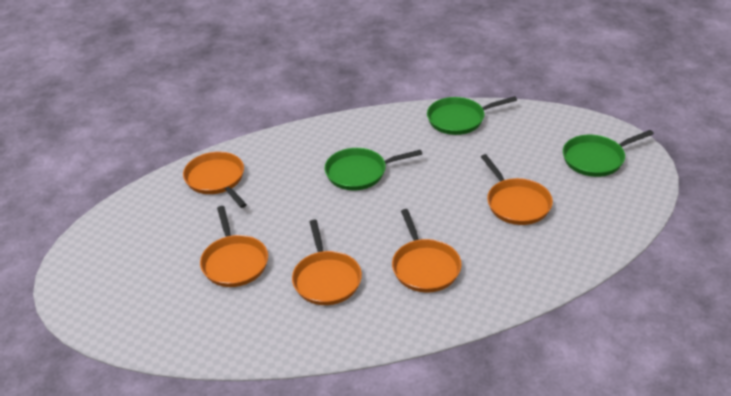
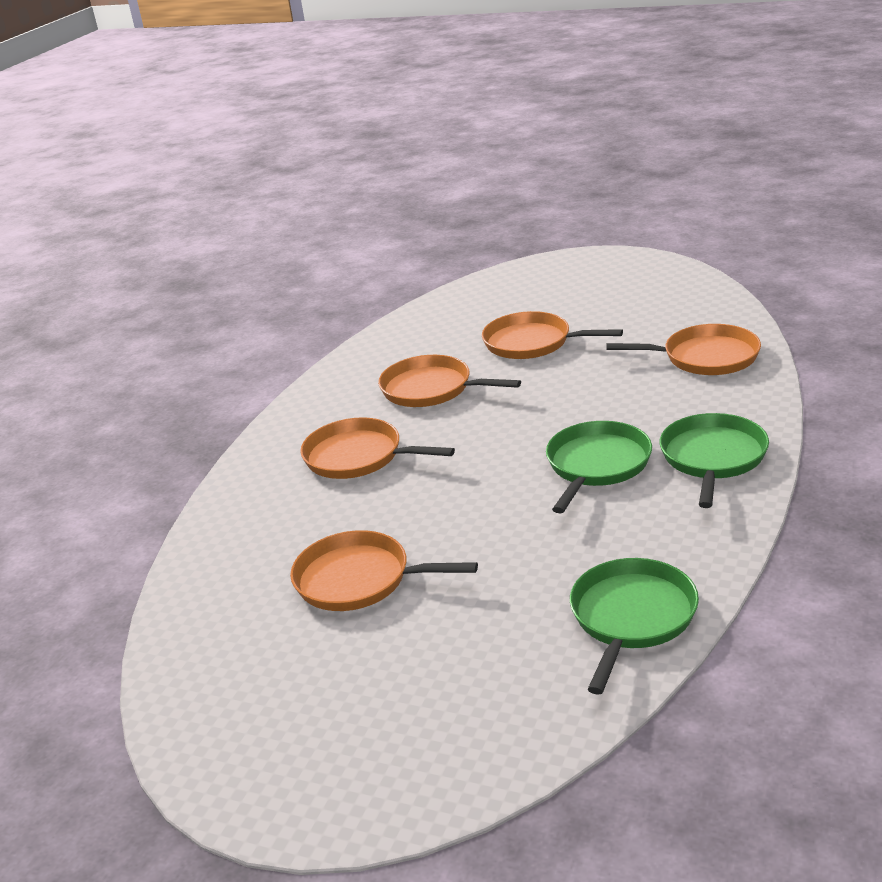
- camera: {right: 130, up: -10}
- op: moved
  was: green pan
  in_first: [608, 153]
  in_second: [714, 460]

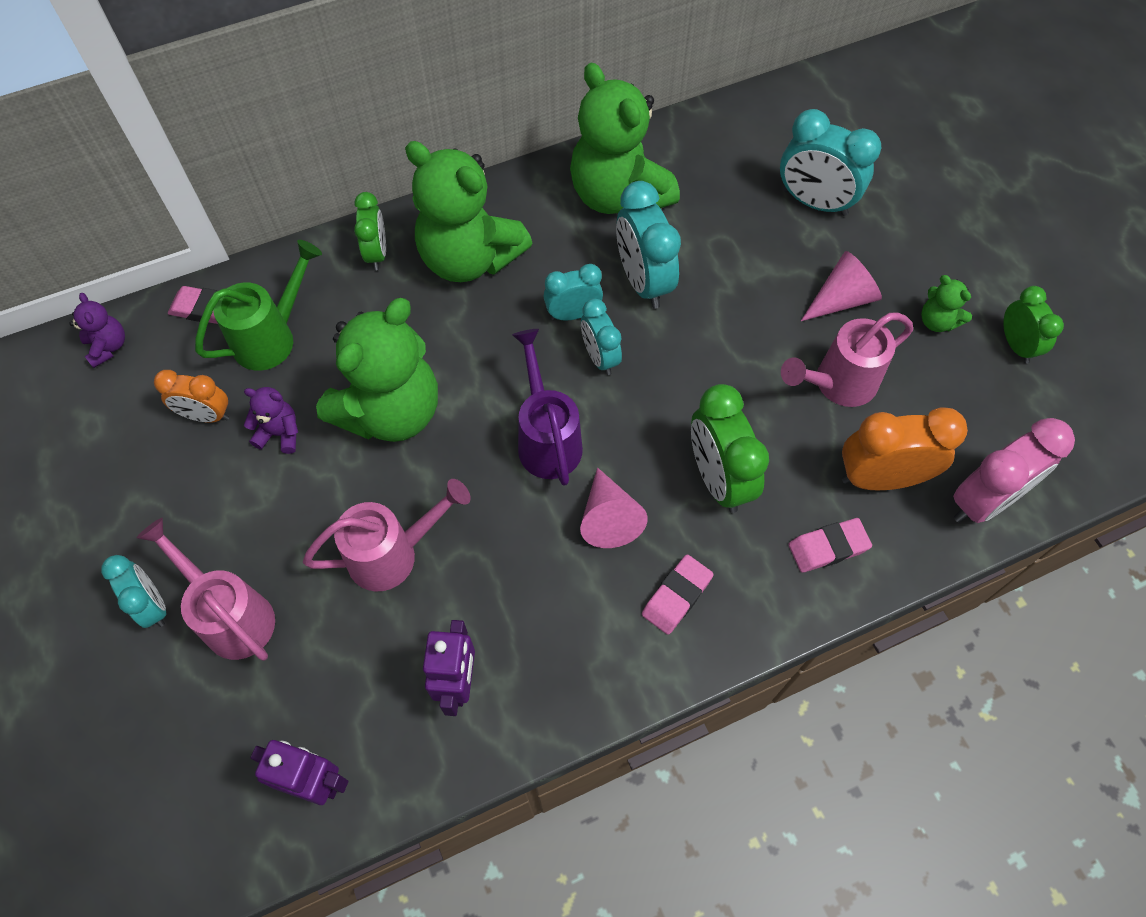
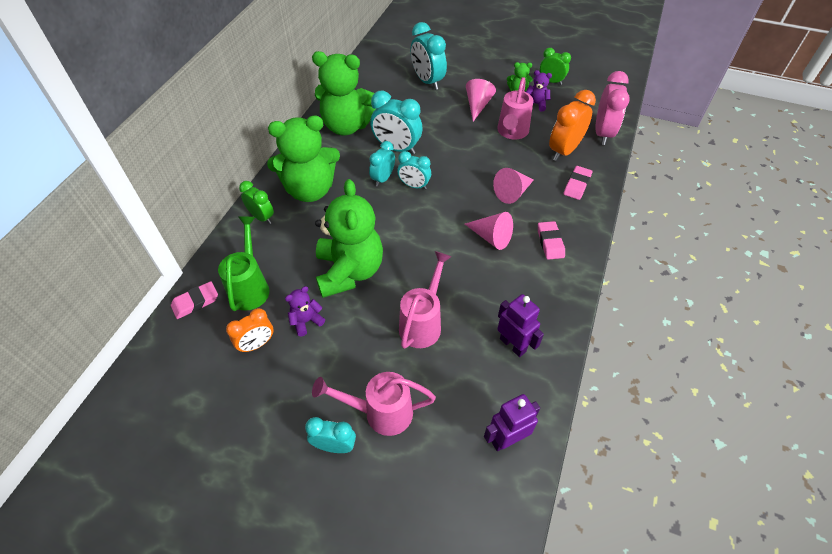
- camera: {right: -45, up: -10}
- op: moved
  was: purple teddy bear
  in_first: [97, 330]
  in_second: [539, 91]
- op: removed
  was: purple watering can
  in_first: [547, 407]
- op: replaced
  was: green clock
  now: pink cone
  in_first: [730, 448]
  in_second: [513, 186]
- op: turned
  was: turquoise clock
  in_first: [830, 162]
  in_second: [428, 56]
  clockwise: 75

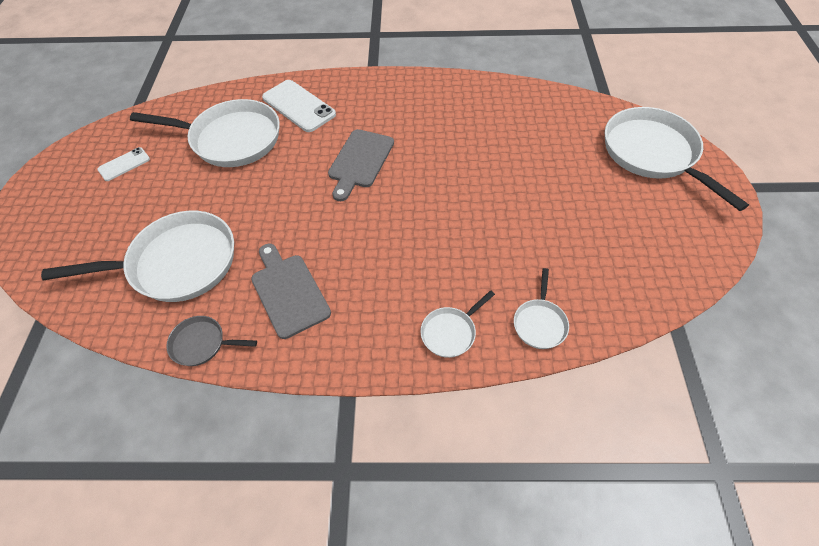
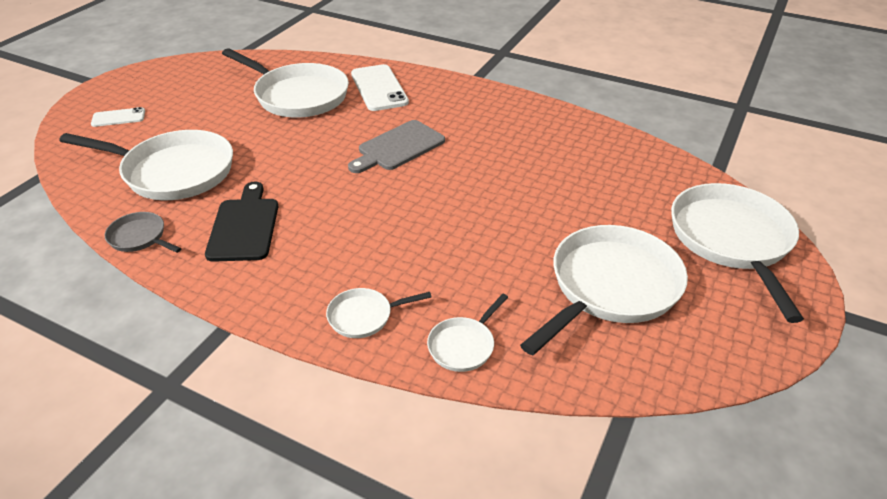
- camera: {right: 25, up: -15}
- op: moved
  was: white phone
  in_first: [123, 164]
  in_second: [118, 117]
- op: recoloured
  was: grey cutting board
  now: black cutting board
  in_first: [291, 291]
  in_second: [241, 222]
- op: added
  now: white pan
  in_second: [604, 290]

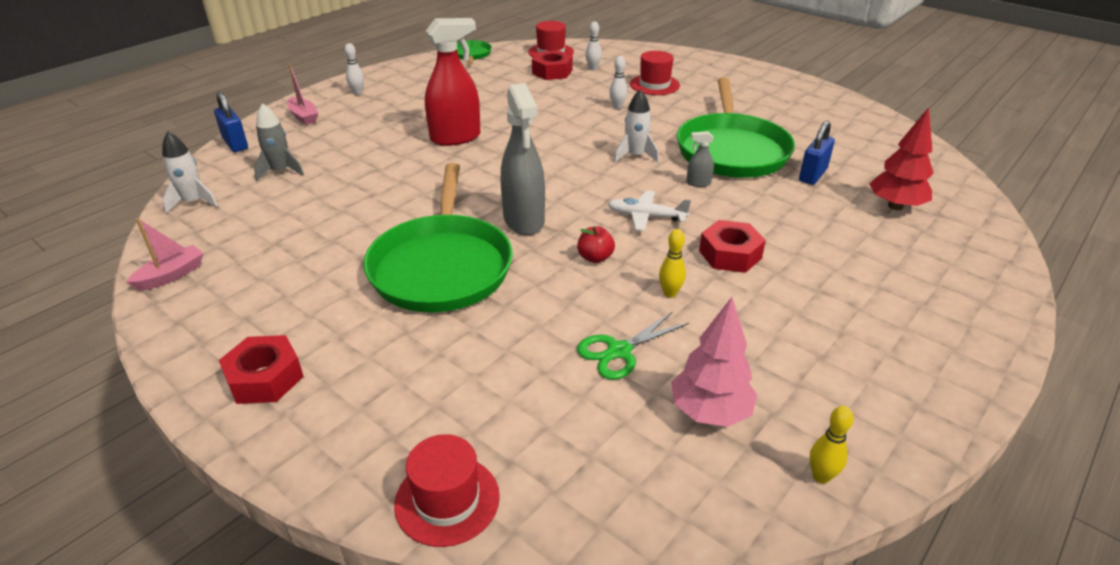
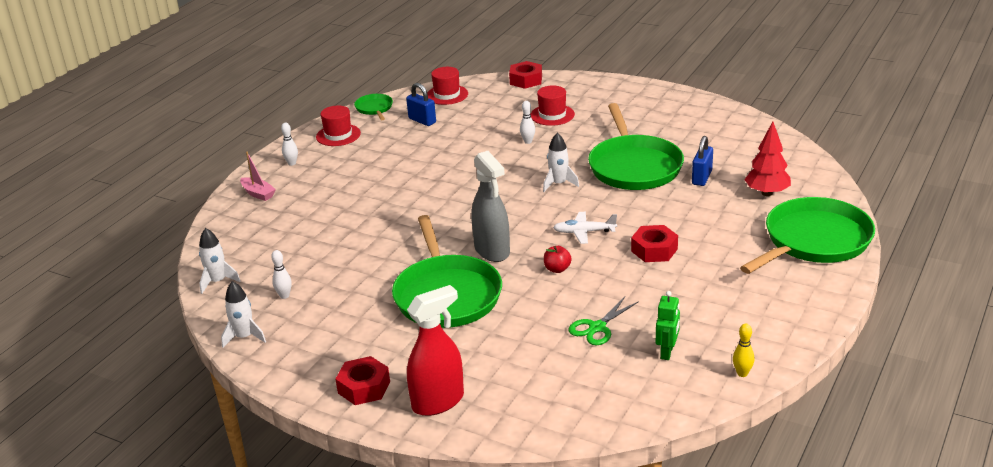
- camera: {right: -10, up: -5}
- op: replaced
  was: pink boat
  now: white rocket
  in_first: [165, 254]
  in_second: [243, 314]
- op: moved
  was: blue padlock
  in_first: [231, 122]
  in_second: [421, 104]
- op: removed
  was: grey rocket
  in_first: [279, 142]
- op: moved
  was: red hat
  in_first: [447, 490]
  in_second: [338, 125]
- op: moved
  was: red spray bottle
  in_first: [452, 82]
  in_second: [435, 350]
- op: moved
  was: red nut
  in_first: [552, 65]
  in_second: [525, 75]
- op: moved
  was: white bowling pin
  in_first: [594, 45]
  in_second: [281, 274]
- op: removed
  was: yellow bowling pin
  in_first: [672, 263]
- op: replaced
  was: pink tree
  now: green robot
  in_first: [714, 362]
  in_second: [668, 325]
- op: removed
  was: grey spray bottle
  in_first: [700, 159]
- op: added
  now: green pan
  in_second: [807, 235]

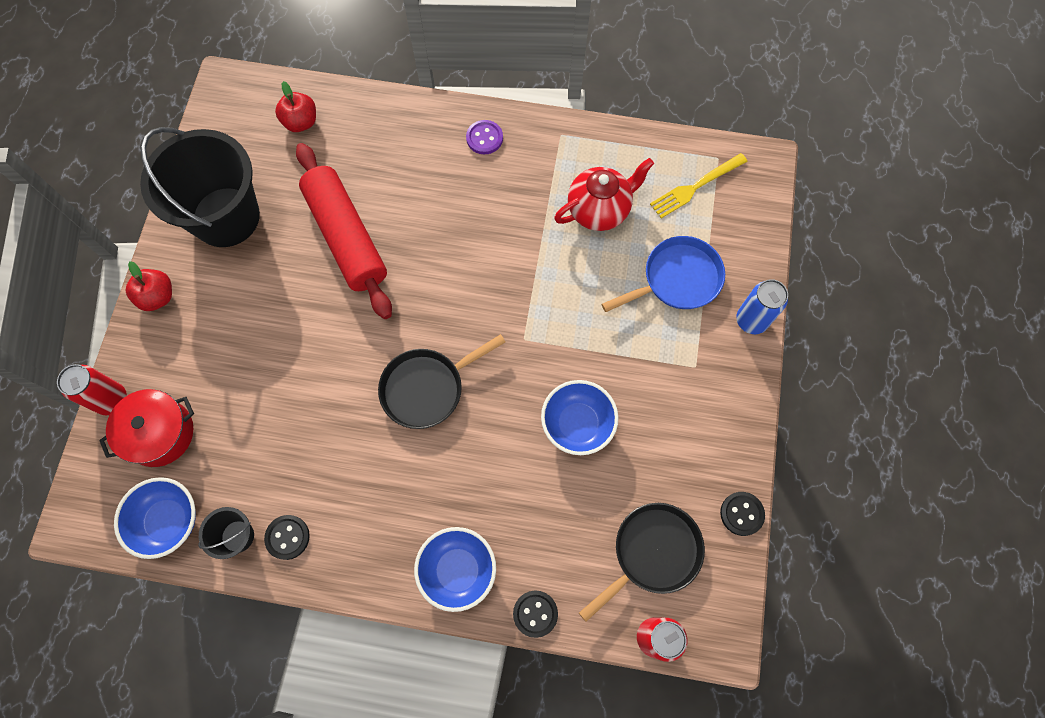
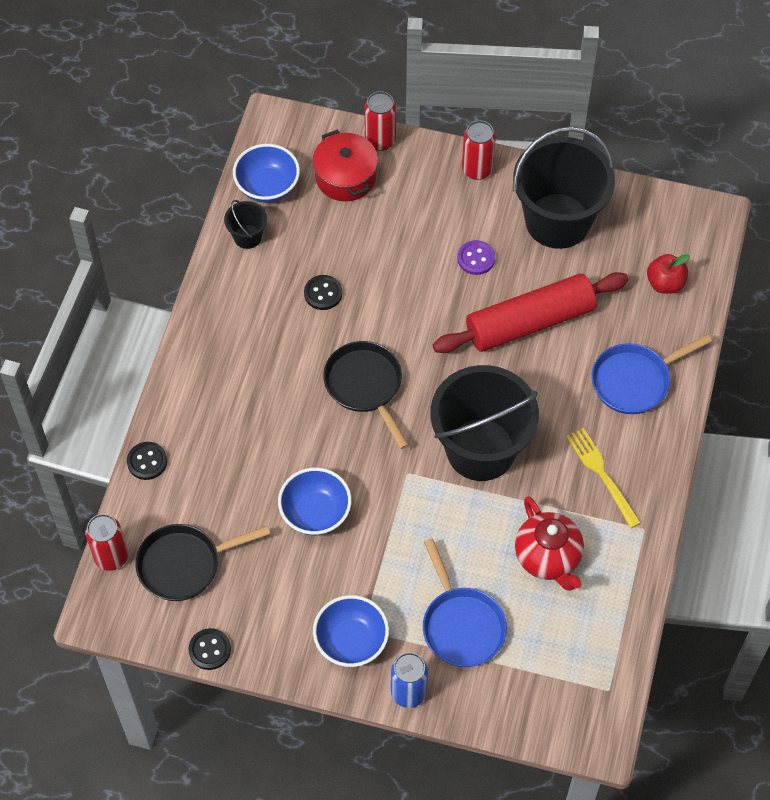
- camera: {right: 95, up: -10}
- op: replaced
  was: red apple
  now: red can
  in_first: [149, 286]
  in_second: [479, 150]
- op: moved
  was: black button
  in_first: [287, 537]
  in_second: [323, 292]
- op: moved
  was: blue bowl
  in_first: [455, 569]
  in_second: [351, 631]
- op: moved
  was: purple button
  in_first: [484, 137]
  in_second: [476, 257]
- op: turned
  was: black pan
  in_first: [642, 562]
  in_second: [202, 562]
  clockwise: 105
- op: moved
  was: yellow fork
  in_first: [699, 185]
  in_second: [603, 478]
- op: added
  now: black bucket
  in_second: [484, 423]
- op: added
  now: blue pan
  in_second: [651, 374]

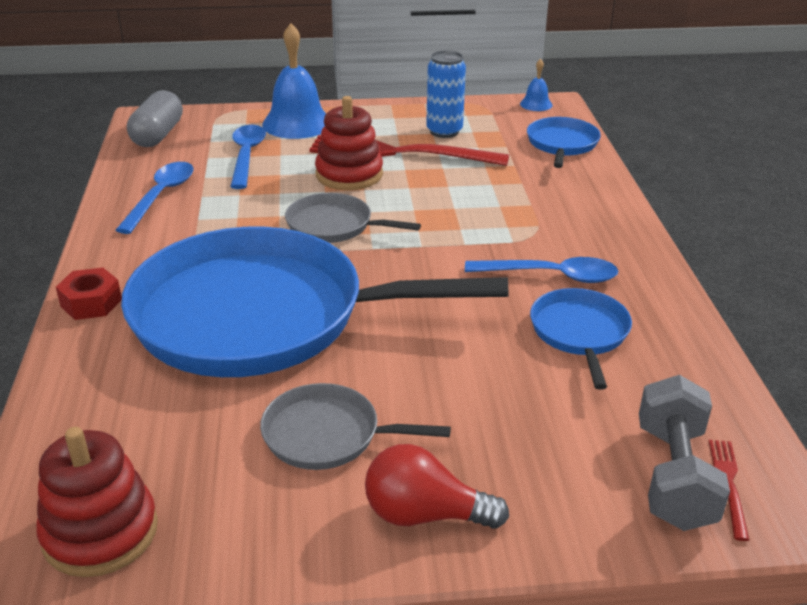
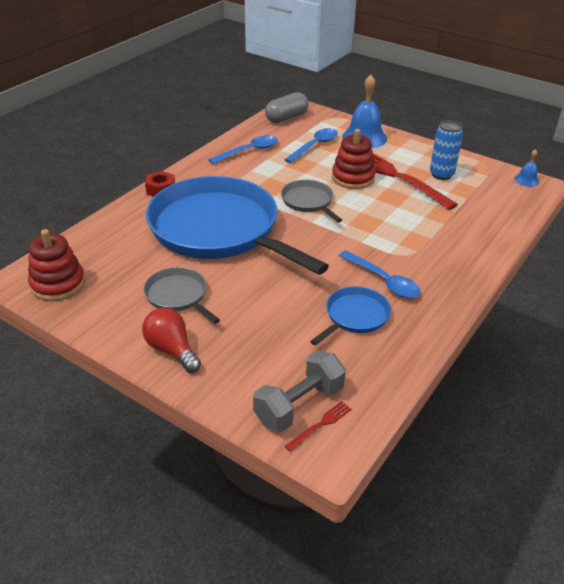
- camera: {right: 40, up: 5}
- op: removed
  was: blue pan
  in_first: [564, 142]

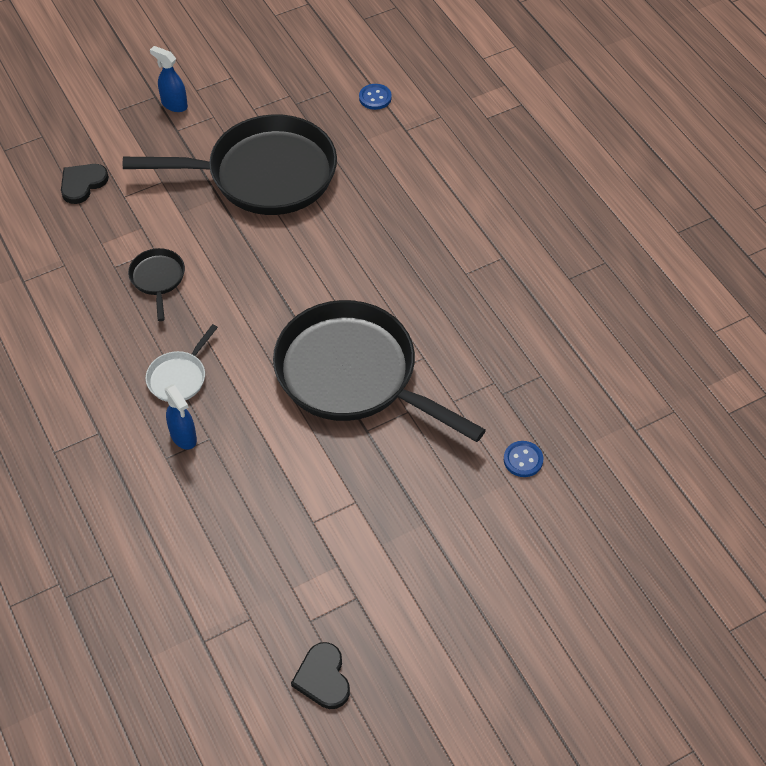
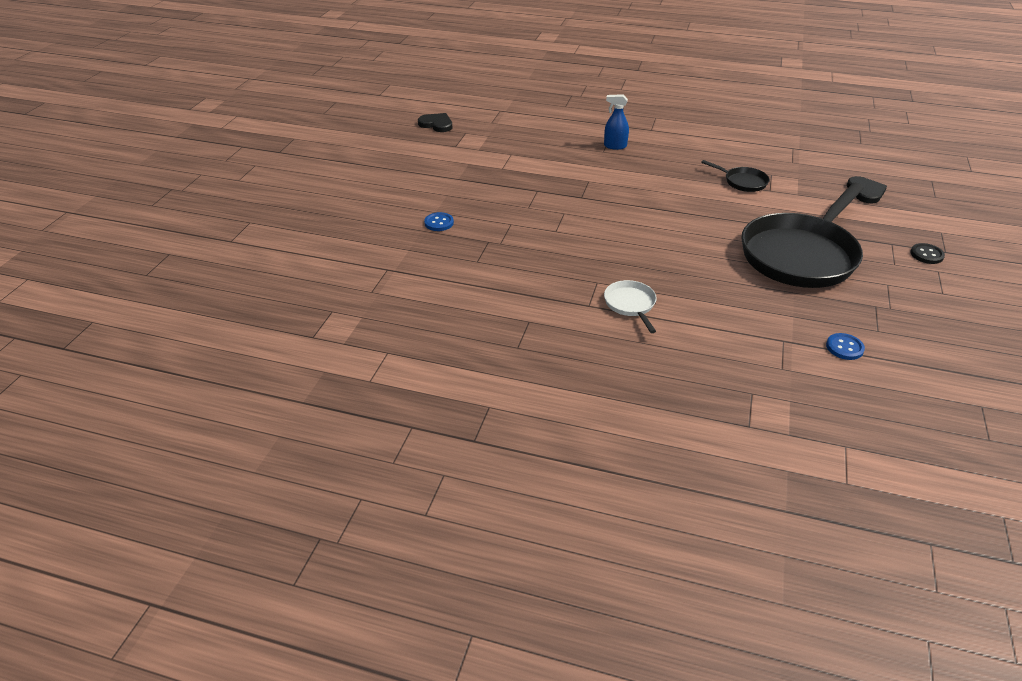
- camera: {right: 135, up: -15}
- op: moved
  was: white pan
  in_first: [182, 363]
  in_second: [630, 306]
- op: replaced
  was: blue spray bottle
  now: black button
  in_first: [169, 79]
  in_second: [927, 253]
- op: removed
  was: black pan
  in_first: [379, 371]

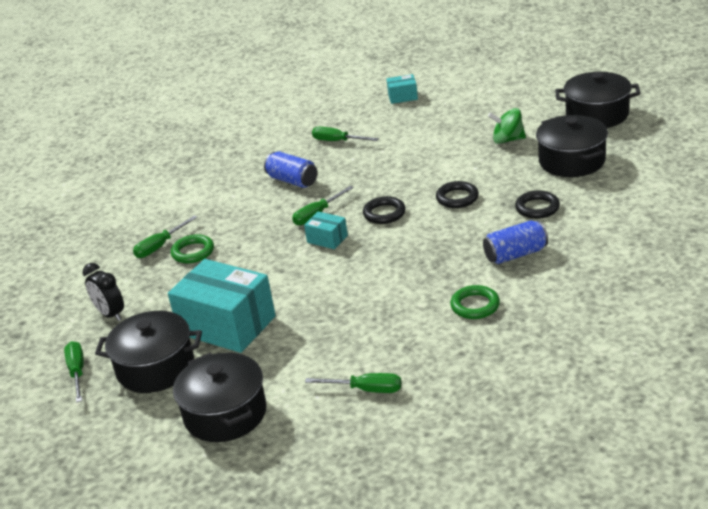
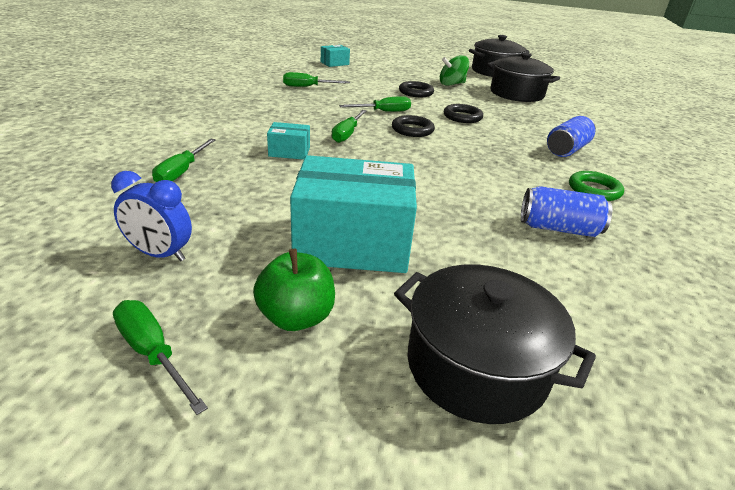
- camera: {right: -35, up: 0}
- op: recoloured
  was: black clock
  now: blue clock
  in_first: [103, 292]
  in_second: [151, 216]
- op: replaced
  was: black pot
  now: green apple
  in_first: [148, 352]
  in_second: [294, 290]
- op: removed
  was: green ring
  in_first: [192, 248]
- op: moved
  was: blue can
  in_first: [290, 170]
  in_second: [566, 211]
- op: moved
  was: turquoise box
  in_first: [326, 230]
  in_second: [288, 141]
- op: moved
  was: green screwdriver
  in_first: [353, 383]
  in_second: [375, 104]
- op: moved
  was: black ring
  in_first: [537, 205]
  in_second: [416, 89]

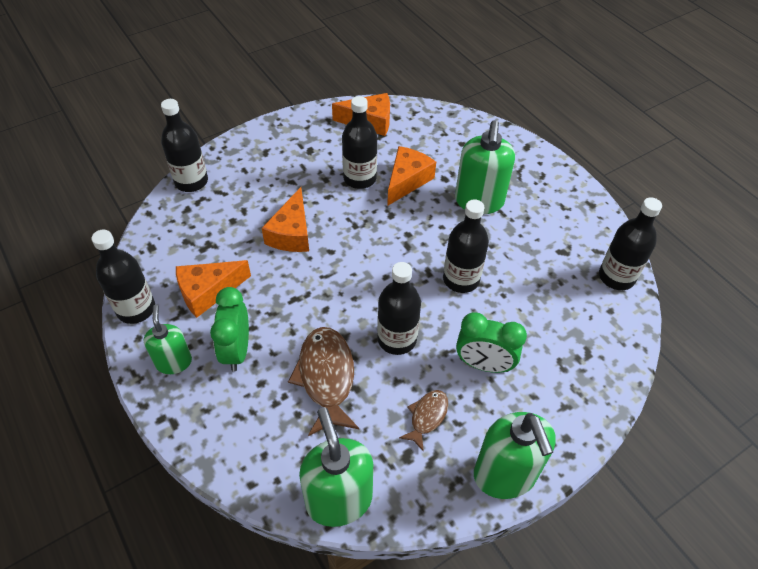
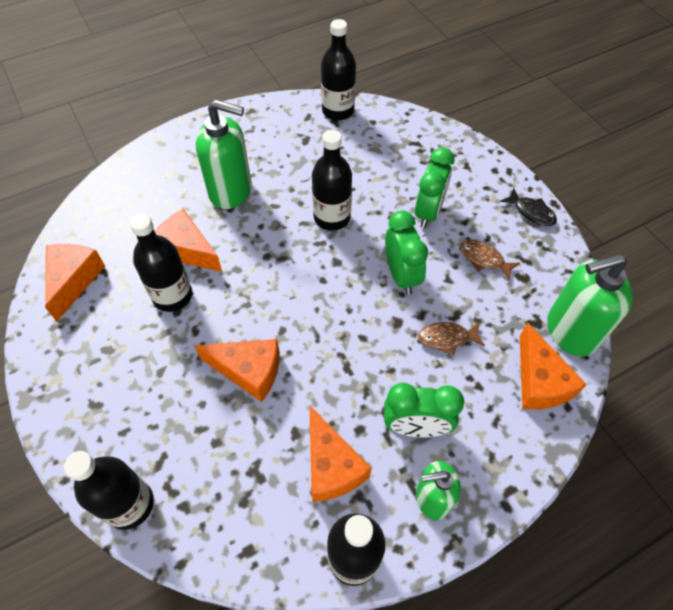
- camera: {right: -85, up: 5}
- op: resized
  was: brown fish
  in_first: [323, 381]
  in_second: [451, 339]
  ratio: 0.55
- op: replaced
  was: black bottle
  now: green clock
  in_first: [399, 308]
  in_second: [406, 252]
- op: replaced
  was: green soap dispenser
  now: black fish
  in_first: [515, 455]
  in_second: [528, 207]
- op: added
  now: orange cheese
  in_second: [553, 365]

